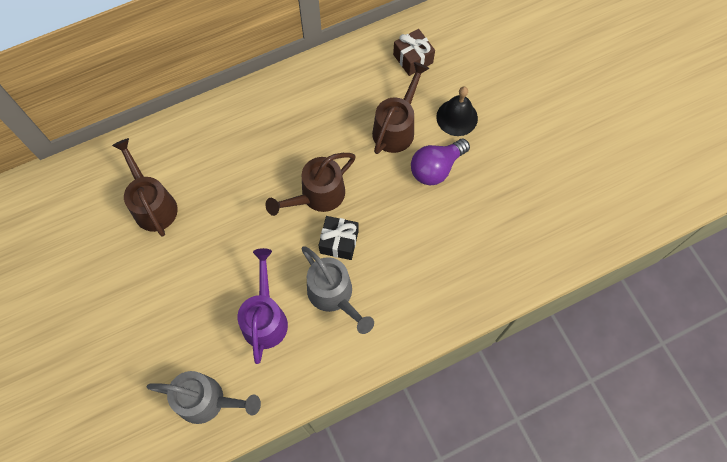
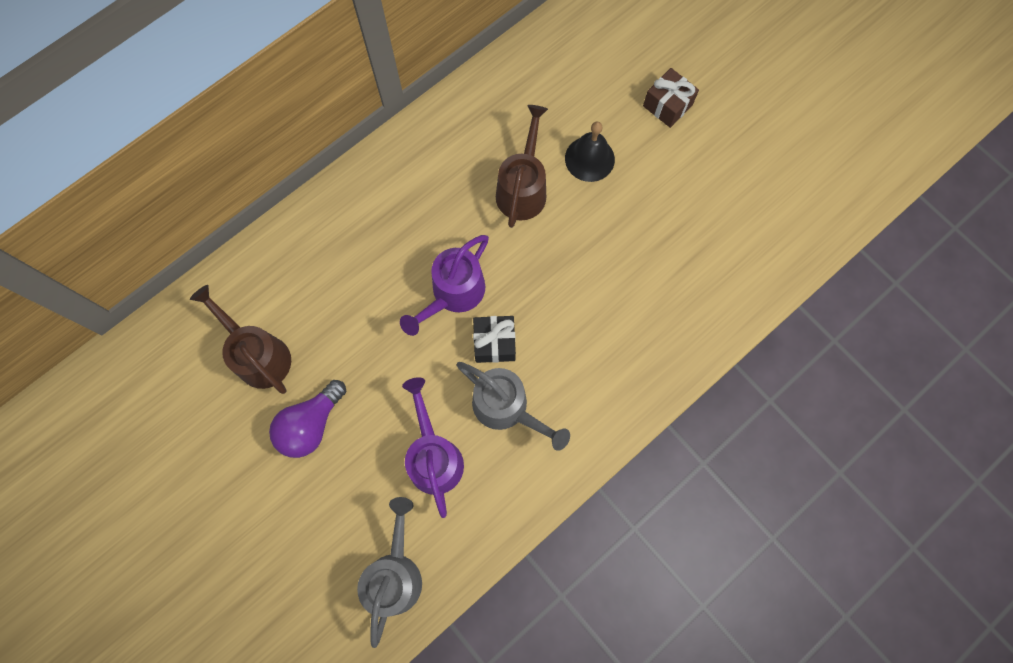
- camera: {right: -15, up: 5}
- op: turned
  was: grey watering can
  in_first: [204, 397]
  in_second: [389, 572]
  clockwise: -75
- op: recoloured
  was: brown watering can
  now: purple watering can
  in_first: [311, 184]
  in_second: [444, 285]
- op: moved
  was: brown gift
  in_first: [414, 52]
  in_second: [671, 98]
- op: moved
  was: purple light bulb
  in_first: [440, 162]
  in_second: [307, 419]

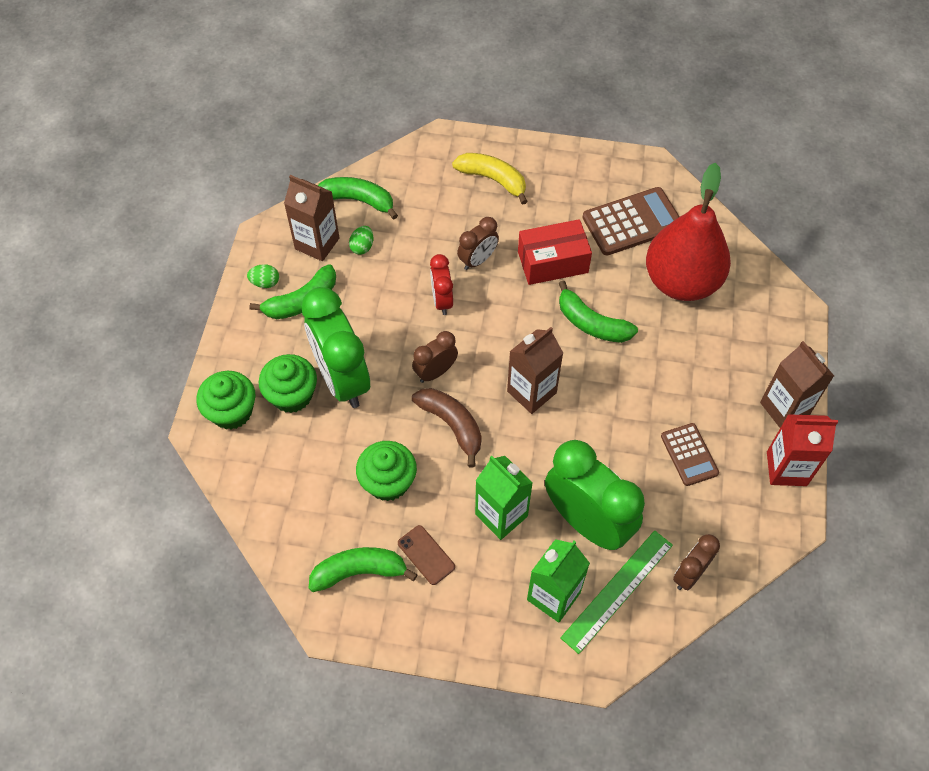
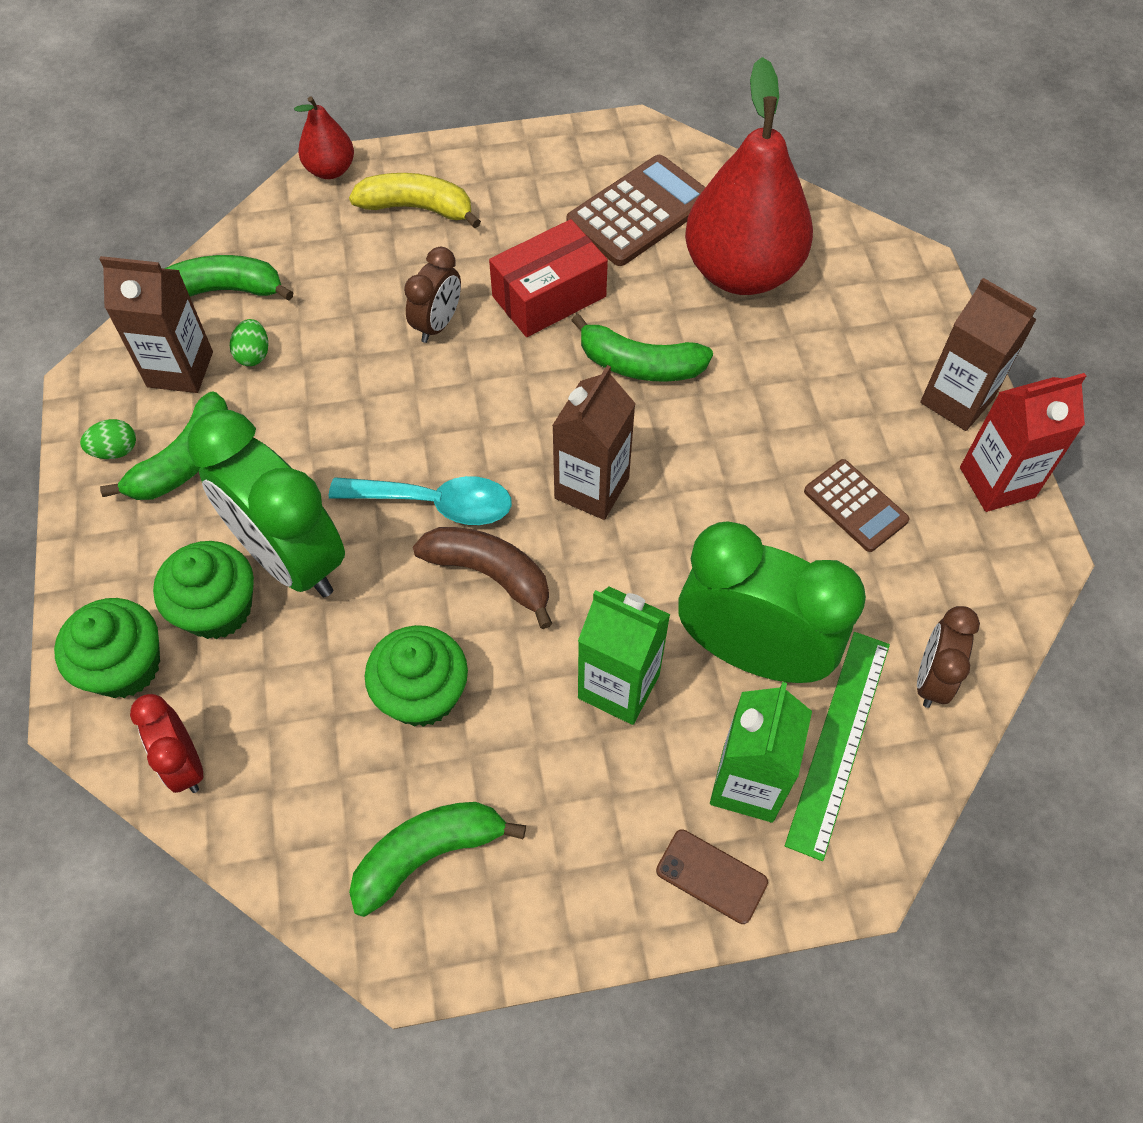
- camera: {right: -20, up: 0}
- op: moved
  was: brown phone
  in_first: [426, 555]
  in_second: [712, 876]
- op: replaced
  was: brown clock
  now: turquoise spoon
  in_first: [435, 357]
  in_second: [420, 500]
- op: moved
  was: red clock
  in_first: [441, 284]
  in_second: [166, 743]
- op: added
  now: red pear
  in_second: [324, 137]

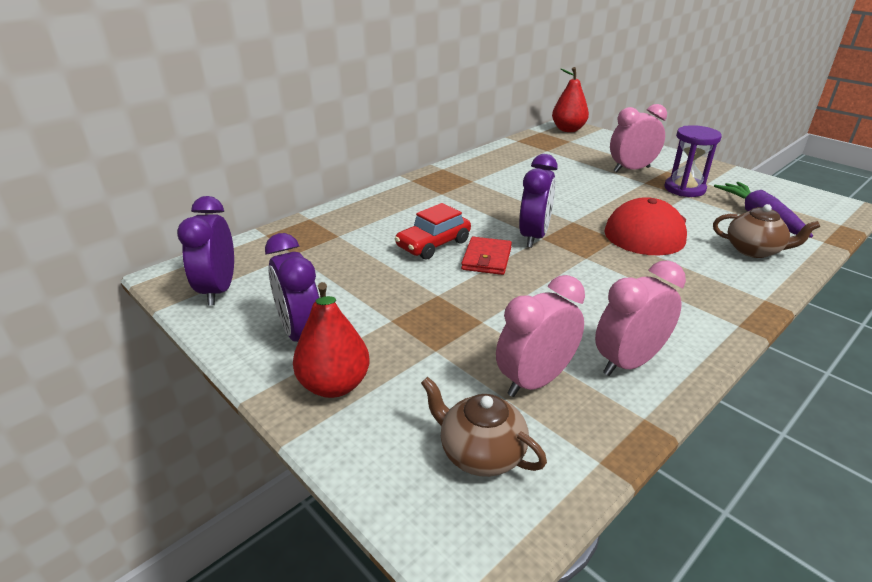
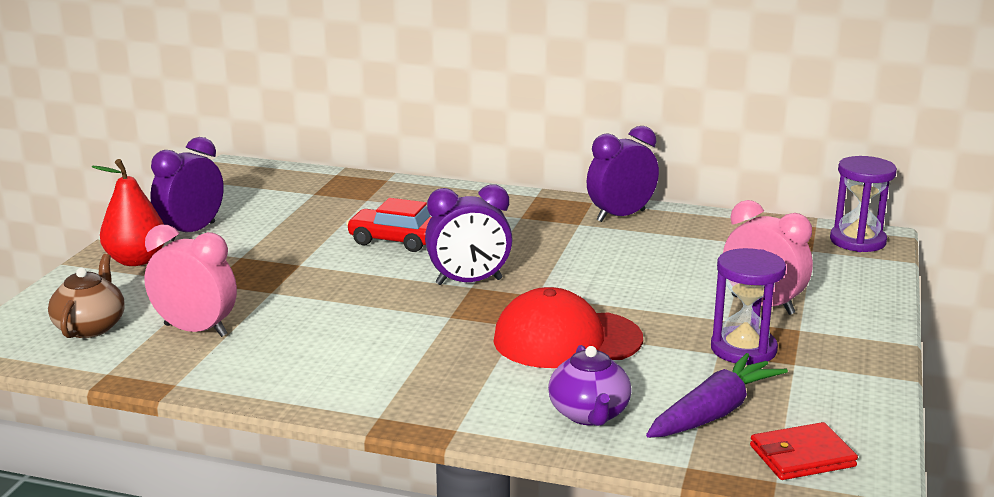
- camera: {right: 60, up: -10}
- op: moved
  was: purple clock
  in_first: [205, 250]
  in_second: [623, 174]
- op: moved
  was: red wallet
  in_first: [486, 256]
  in_second: [804, 451]
- op: replaced
  was: red pear
  now: purple hourglass
  in_first: [570, 99]
  in_second: [863, 204]
- op: removed
  was: pink clock
  in_first: [640, 318]
- op: recoloured
  was: brown teapot
  now: purple teapot
  in_first: [766, 231]
  in_second: [590, 385]

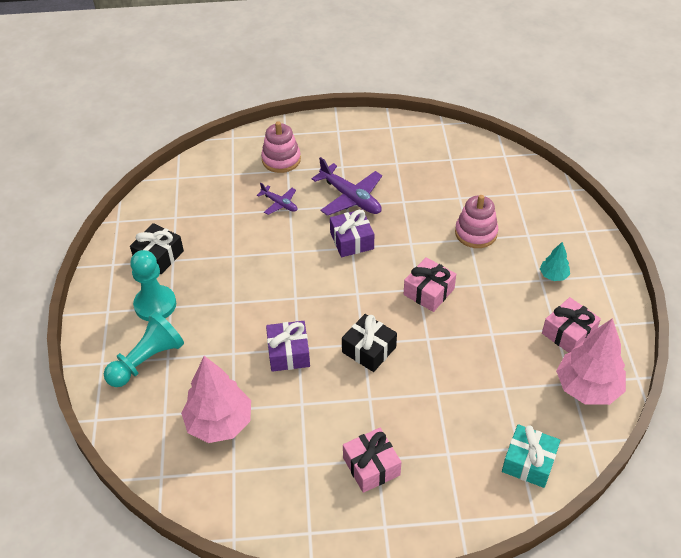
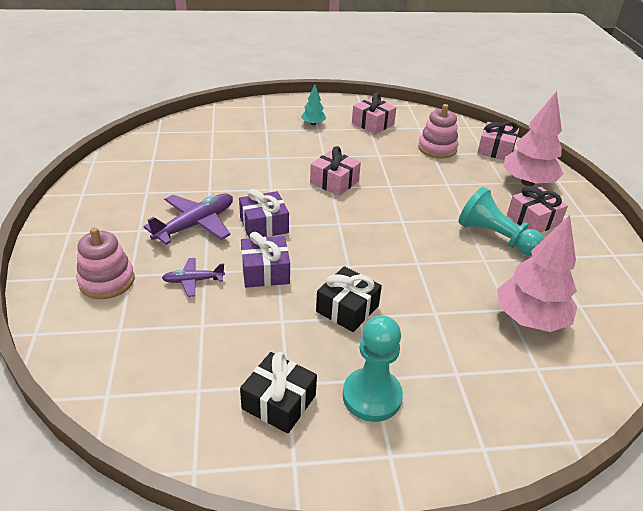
- camera: {right: -95, up: -10}
- op: moved
  was: turquoise pawn
  in_first: [144, 349]
  in_second: [501, 221]
- op: turned
  was: purple plane
  in_first: [277, 199]
  in_second: [193, 277]
  clockwise: -135
- op: moved
  was: purple gift
  in_first: [288, 346]
  in_second: [265, 260]
- op: moved
  was: black gift
  in_first: [369, 343]
  in_second: [349, 299]
- op: moved
  was: pink stacking toy
  in_first: [476, 221]
  in_second: [438, 131]
- op: recoloured
  was: turquoise gift
  now: pink gift
  in_first: [531, 456]
  in_second: [498, 140]
- op: moved
  was: pink tree
  in_first: [591, 361]
  in_second: [533, 138]

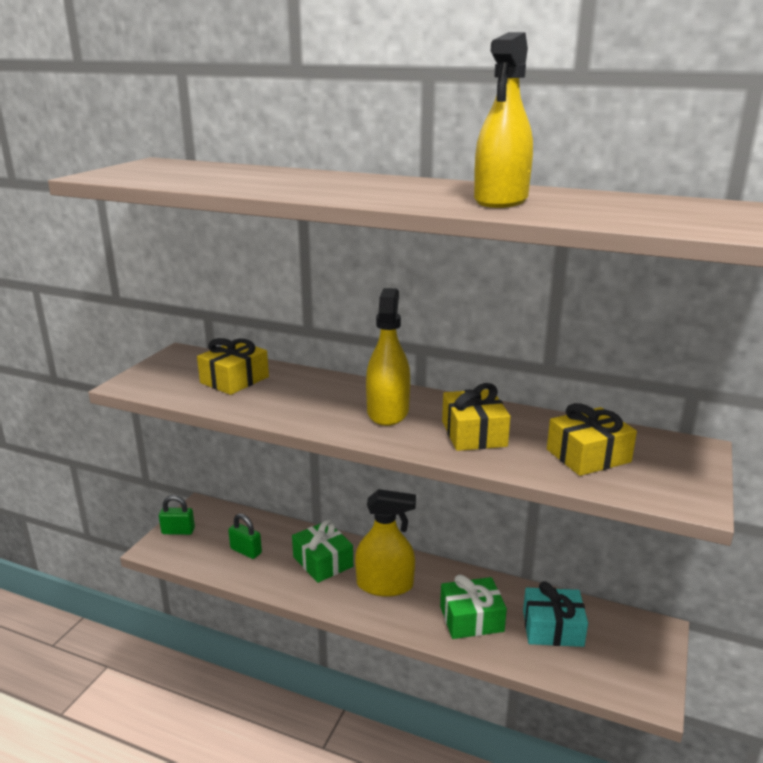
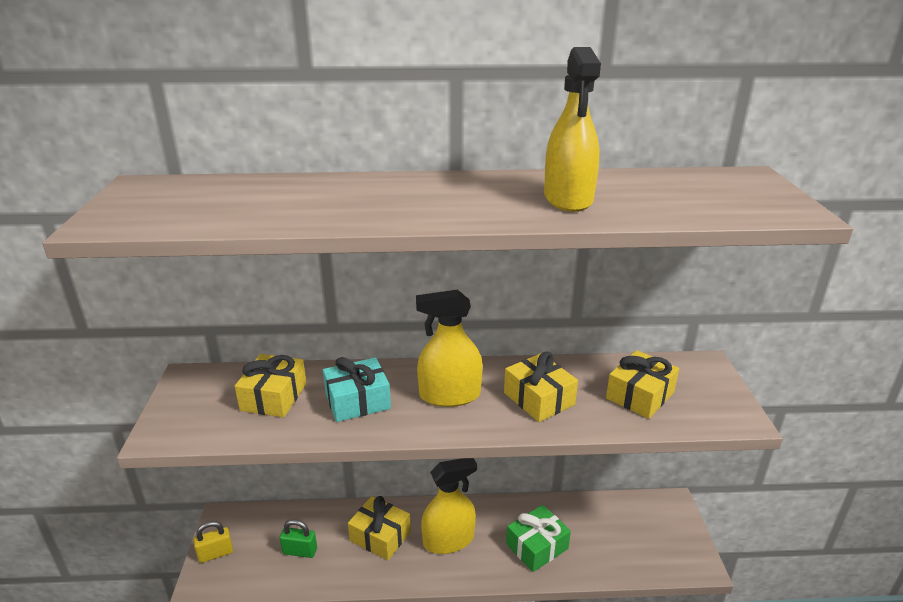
- camera: {right: -25, up: 5}
- op: recoloured
  was: green padlock
  now: yellow padlock
  in_first: [177, 515]
  in_second: [213, 542]
- op: recoloured
  was: green gift
  now: yellow gift
  in_first: [322, 551]
  in_second: [379, 528]
- op: turned
  was: yellow spray bottle
  in_first: [388, 357]
  in_second: [449, 348]
  clockwise: -75
- op: moved
  was: turquoise gift
  in_first: [555, 614]
  in_second: [357, 389]

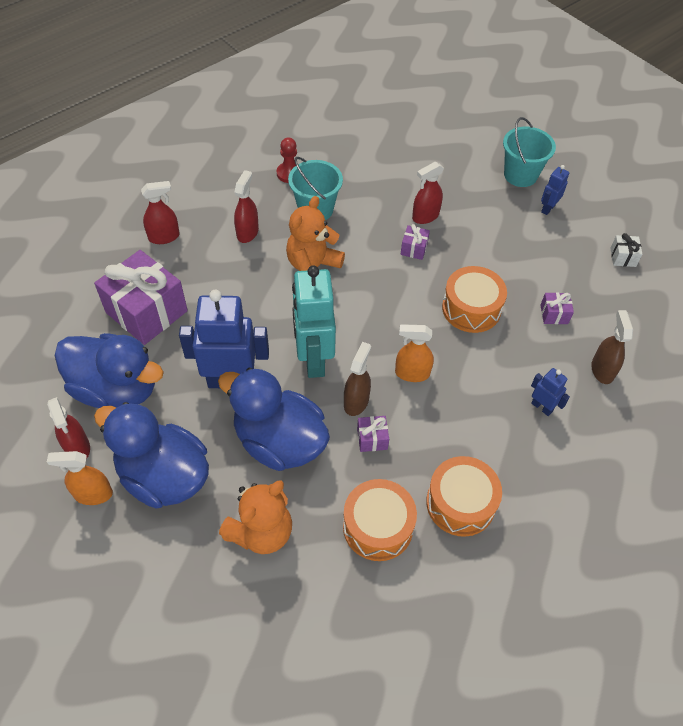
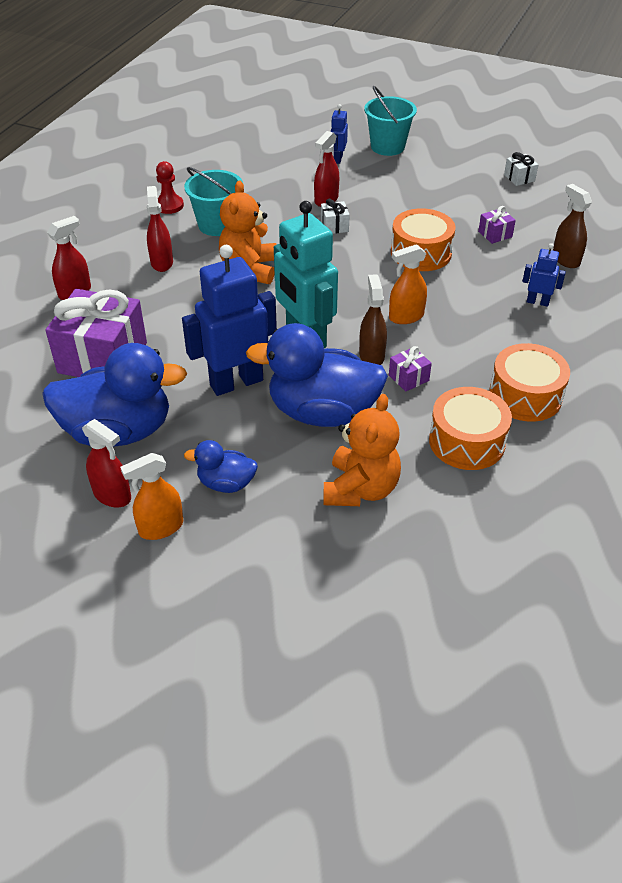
- camera: {right: -25, up: -10}
- op: resized
  was: blue duck
  in_first: [151, 455]
  in_second: [221, 466]
  ratio: 0.49
- op: recoloured
  was: purple gift
  now: white gift
  in_first: [415, 242]
  in_second: [335, 216]
- op: moved
  was: blue robot
  in_first: [555, 190]
  in_second: [339, 134]

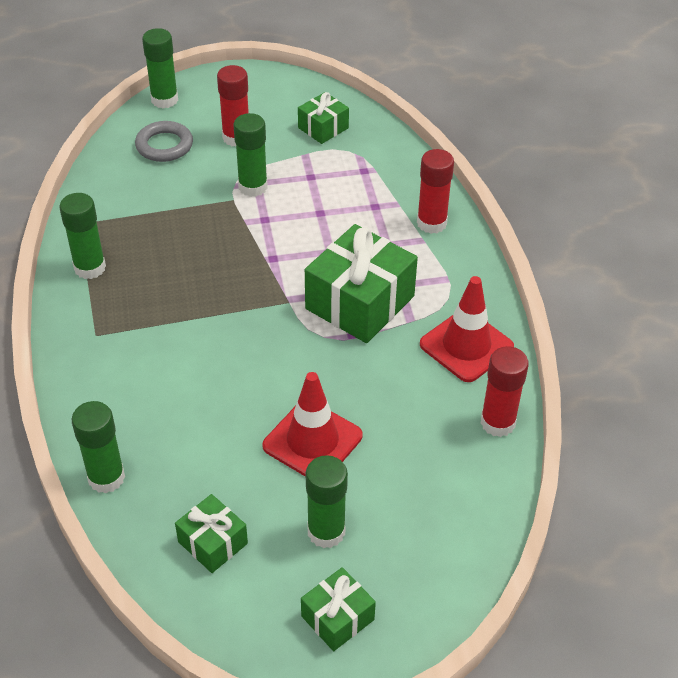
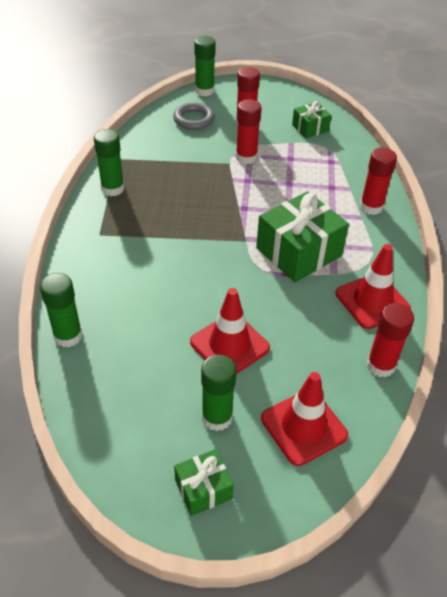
- camera: {right: 15, up: 0}
- op: removed
  was: green gift
  in_first: [211, 533]
- op: recoloured
  was: green glue stick
  now: red glue stick
  in_first: [250, 155]
  in_second: [249, 131]
- op: added
  now: red traffic cone
  in_second: [304, 419]

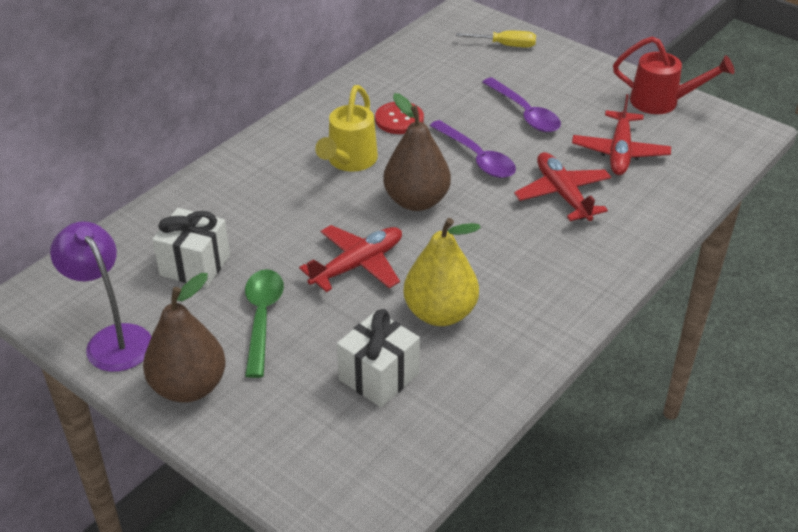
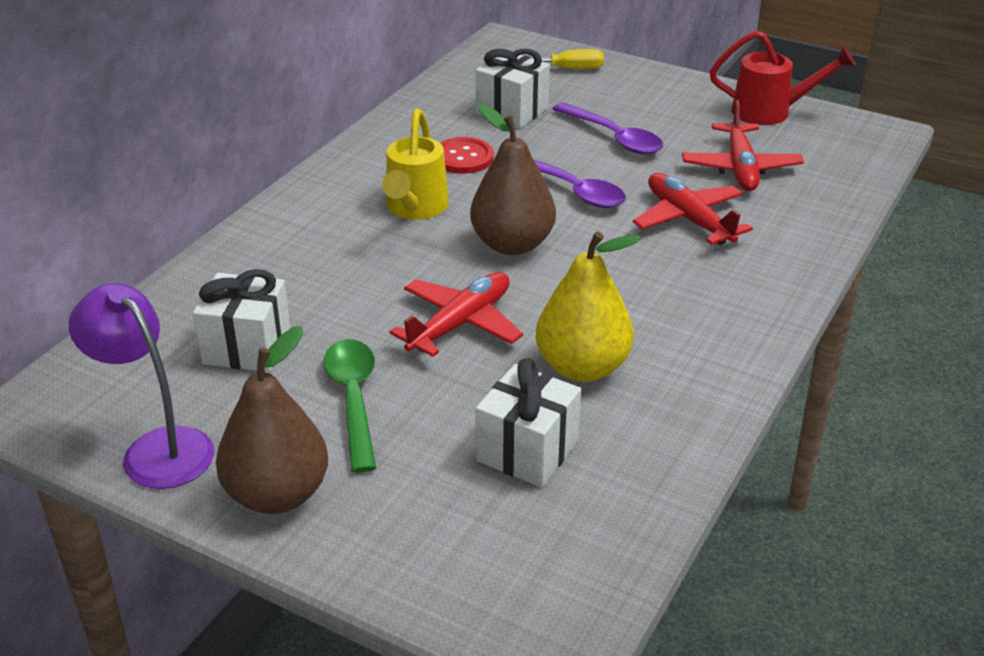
- camera: {right: -10, up: -5}
- op: added
  now: white gift
  in_second: [513, 89]

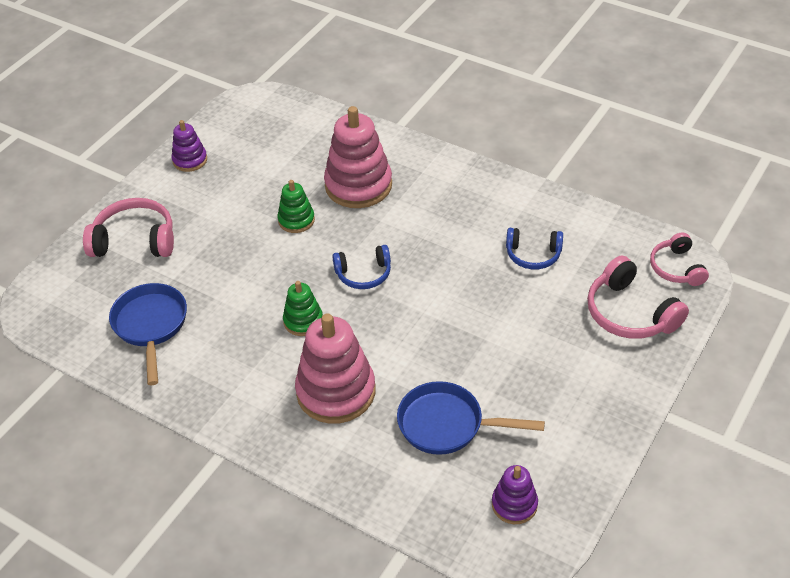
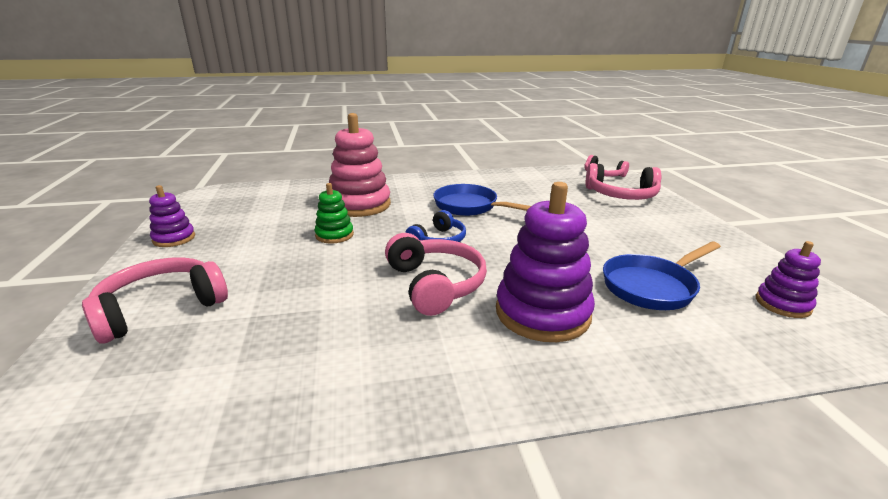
- camera: {right: -45, up: -20}
- op: moved
  was: blue pan
  in_first: [148, 334]
  in_second: [482, 200]
- op: replaced
  was: green stacking toy
  now: pink headphones
  in_first: [303, 308]
  in_second: [436, 274]
- op: recoloured
  was: pink stacking toy
  now: purple stacking toy
  in_first: [335, 368]
  in_second: [545, 262]
- op: removed
  was: blue headphones
  in_first: [534, 248]

